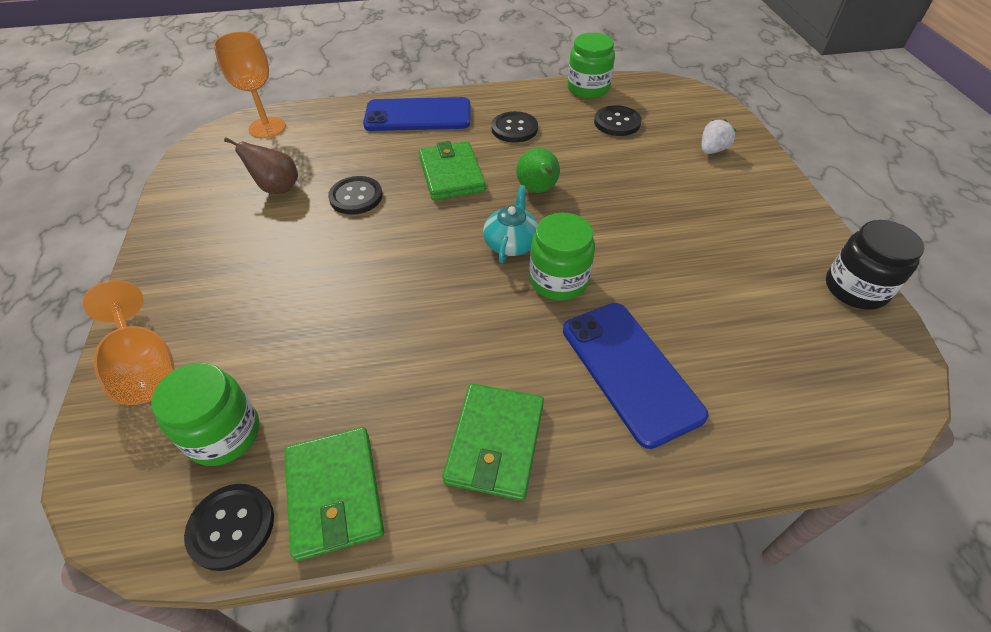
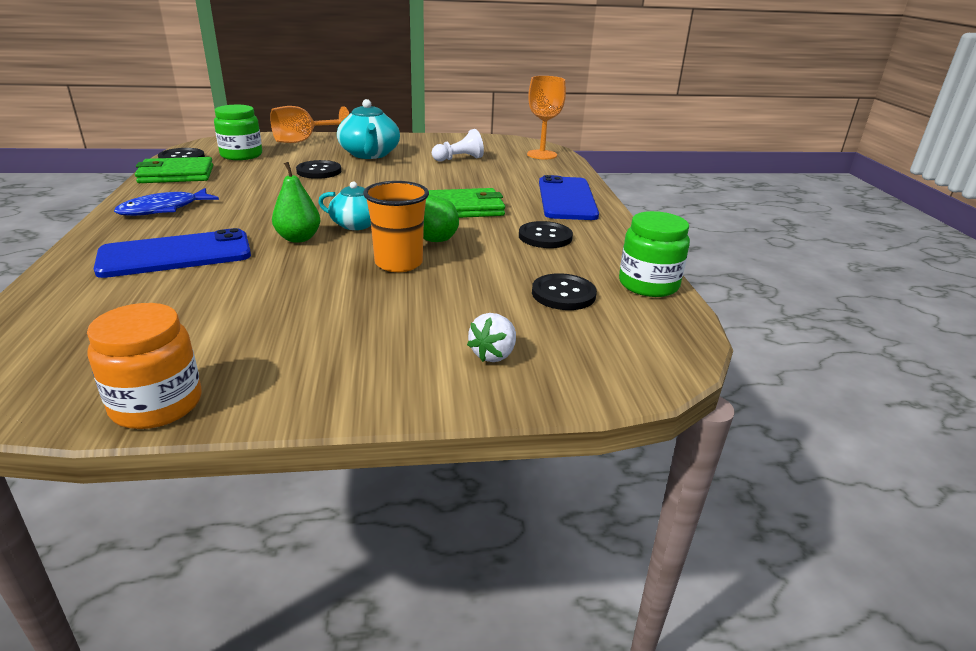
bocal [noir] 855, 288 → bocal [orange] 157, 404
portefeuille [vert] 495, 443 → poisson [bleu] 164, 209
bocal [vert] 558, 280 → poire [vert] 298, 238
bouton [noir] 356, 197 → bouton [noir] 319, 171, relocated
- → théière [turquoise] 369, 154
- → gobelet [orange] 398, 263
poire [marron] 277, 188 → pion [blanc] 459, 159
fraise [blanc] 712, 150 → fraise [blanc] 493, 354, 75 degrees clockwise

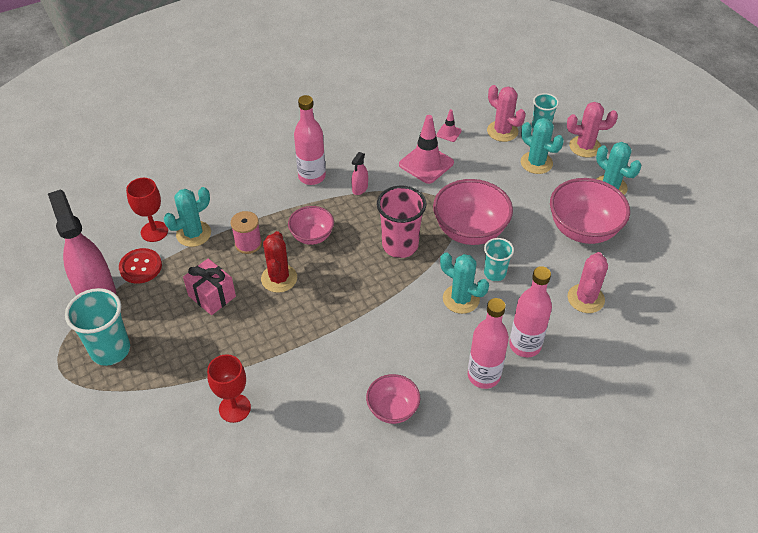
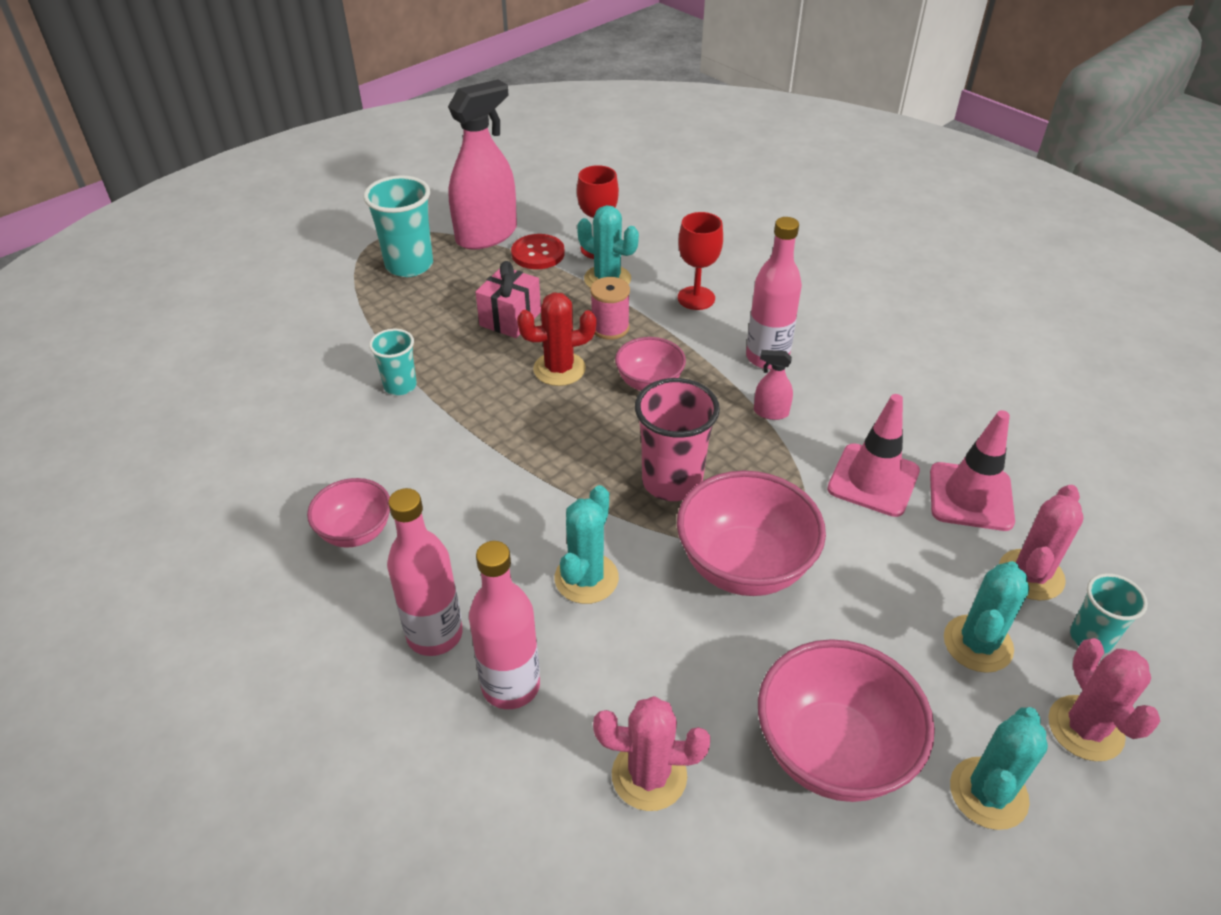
gobelet [turquoise] 495, 273 → gobelet [turquoise] 400, 386, relocated
verre à pied [rouge] 234, 408 → verre à pied [rouge] 696, 298, relocated
cône de chantier [rose] 449, 133 → cône de chantier [rose] 970, 497, x2.00

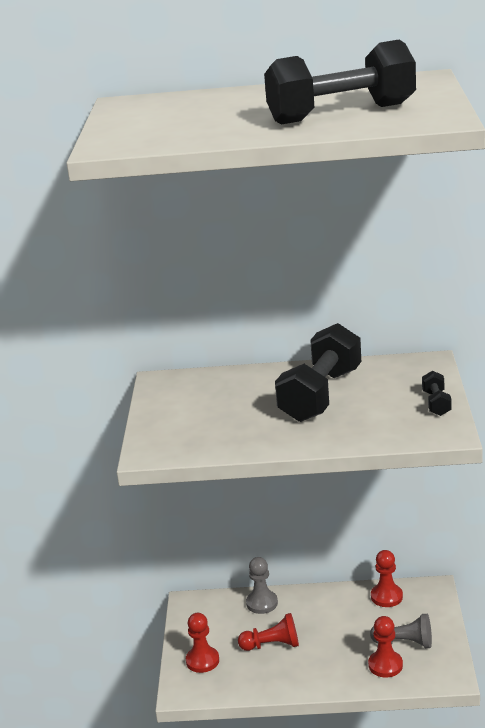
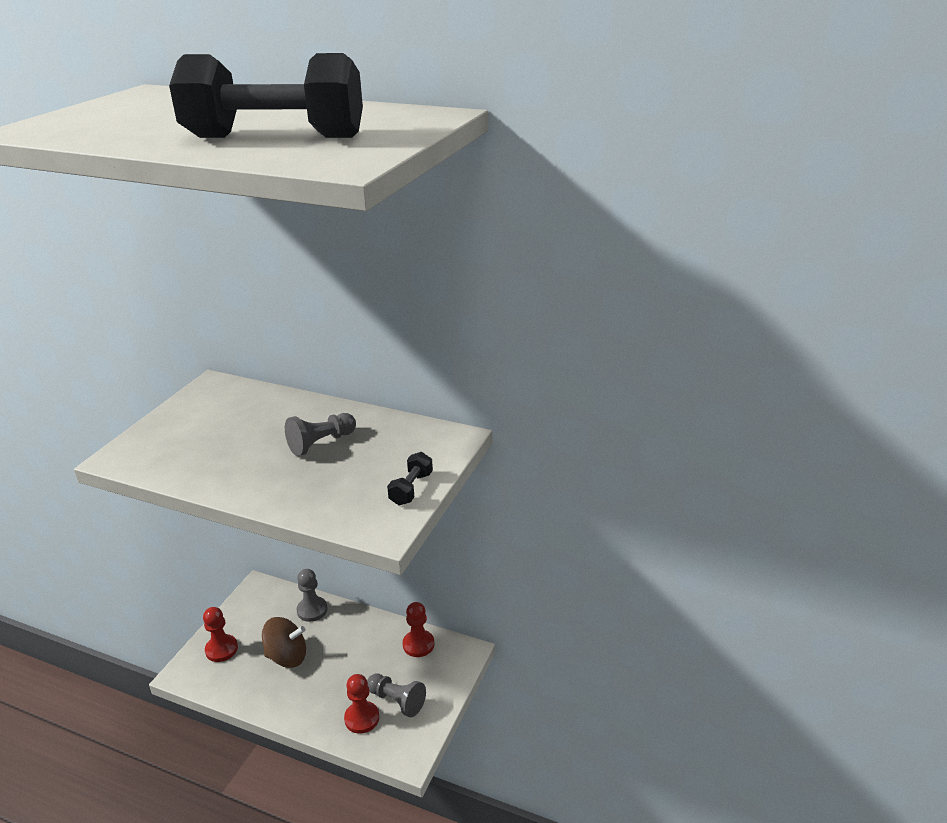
pion [rouge] 272, 645 → toupie [marron] 287, 656
haltère [noir] 321, 395 → pion [gris] 321, 443

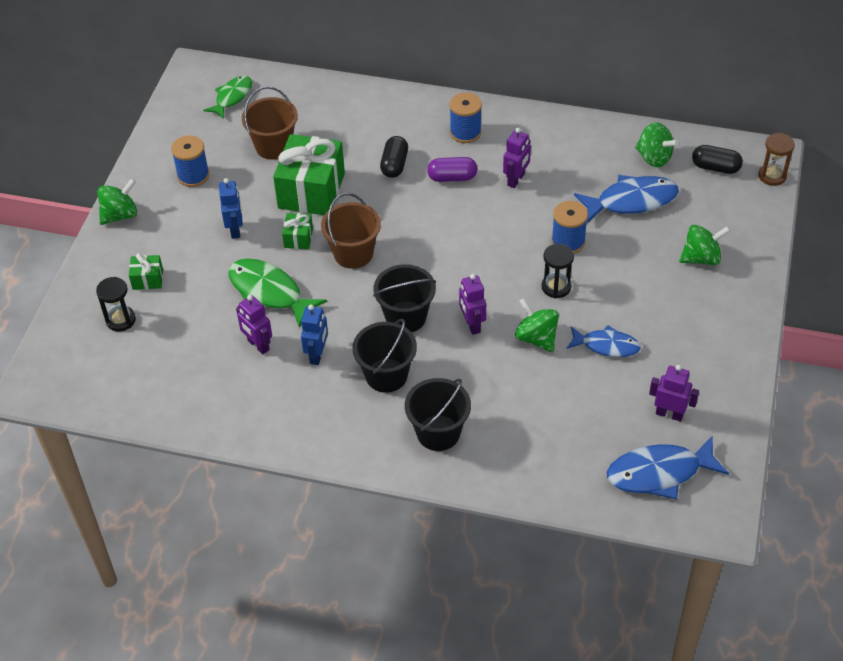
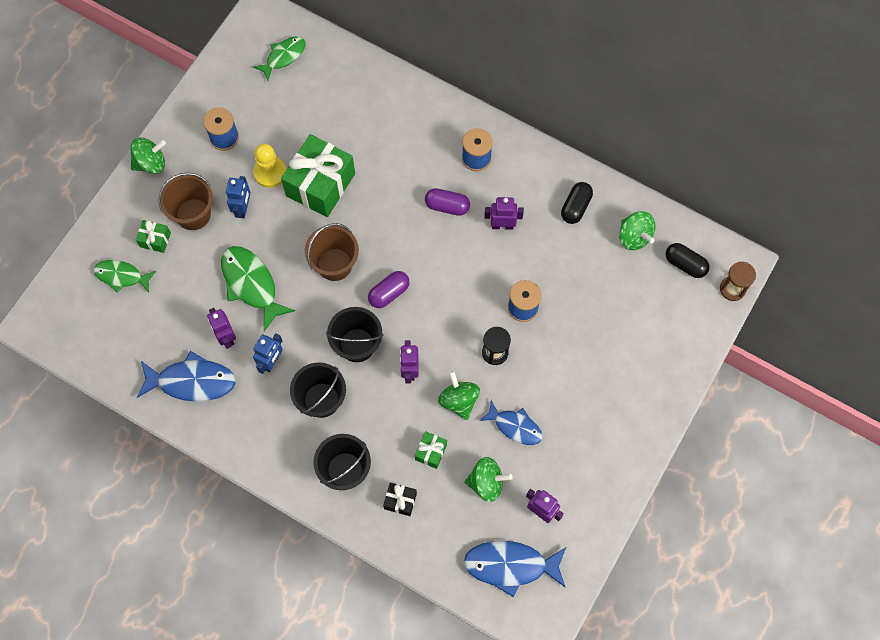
sablier [noir] 120, 320 → poisson [vert] 122, 276
poisson [bleu] 631, 201 → poisson [bleu] 192, 381, relocated
seau [marron] 273, 146 → seau [marron] 193, 214, relocated
- → pion [jaune] 270, 172
- → gélule [violet] 389, 293
- → cadeau [noir] 400, 501
cadeau [vert] 298, 238 → cadeau [vert] 431, 452, relocated
toupie [vert] 701, 258 → toupie [vert] 486, 483, relocated
robot [violet] 516, 180 → robot [violet] 502, 225, 135 degrees counterclockwise
gélule [noir] 394, 165 → gélule [noir] 575, 207, relocated

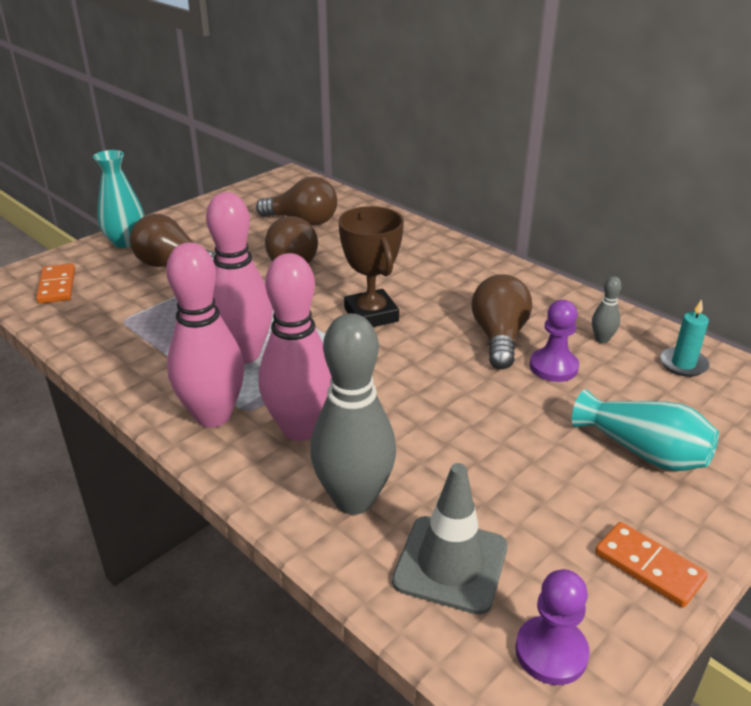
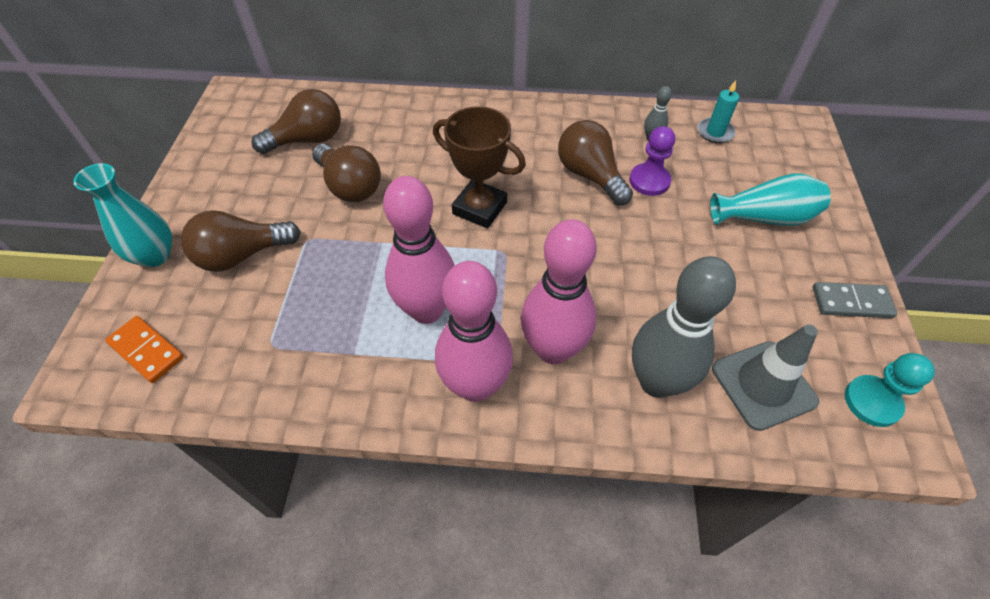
domino [orange] 648, 567 → domino [gris] 851, 302
pion [violet] 551, 652 → pion [turquoise] 872, 402

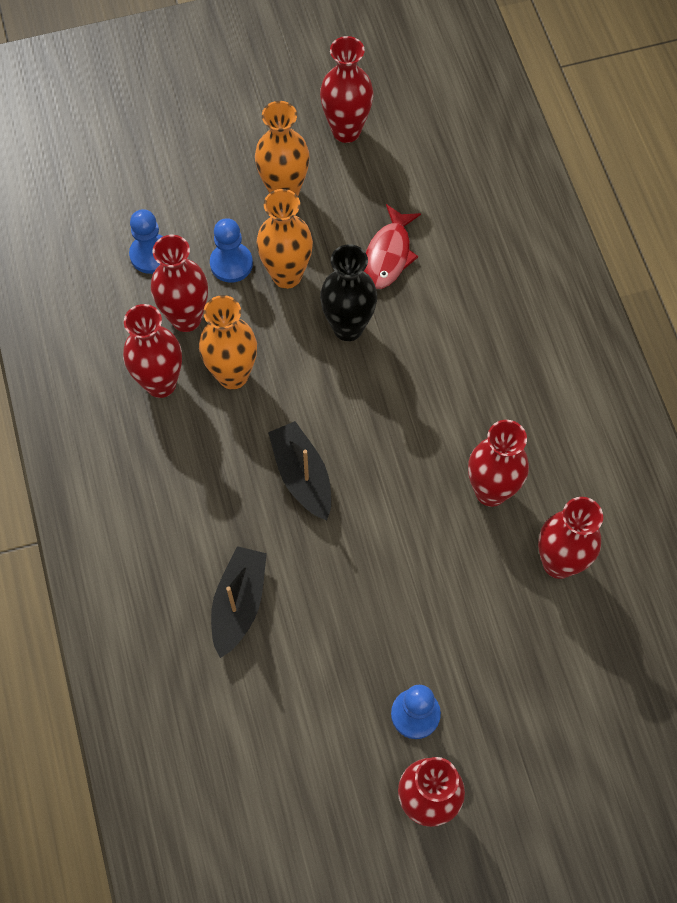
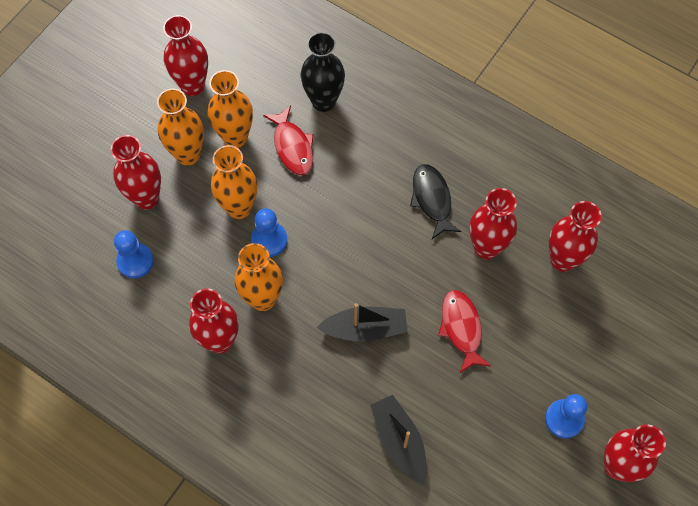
vase [rouge] 186, 318 → vase [rouge] 146, 198, relocated
- → vase [orange] 235, 137
pion [bleu] 231, 263 → pion [bleu] 269, 240, relocated
vase [noir] 348, 327 → vase [noir] 323, 101, relocated
bateau [noir] 302, 476 → bateau [noir] 365, 328, 150 degrees clockwise
- → poisson [noir] 432, 199
- → poisson [rouge] 461, 328

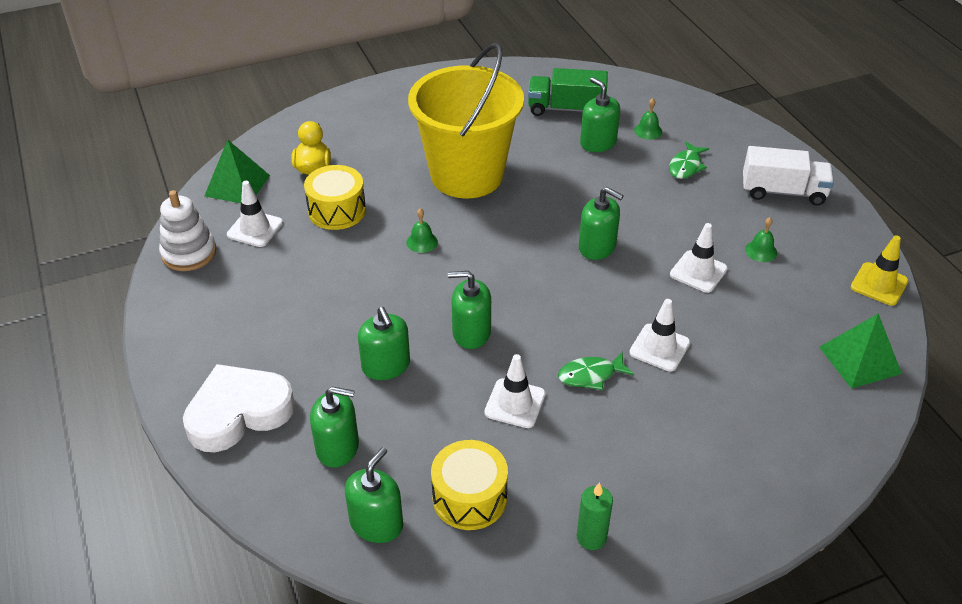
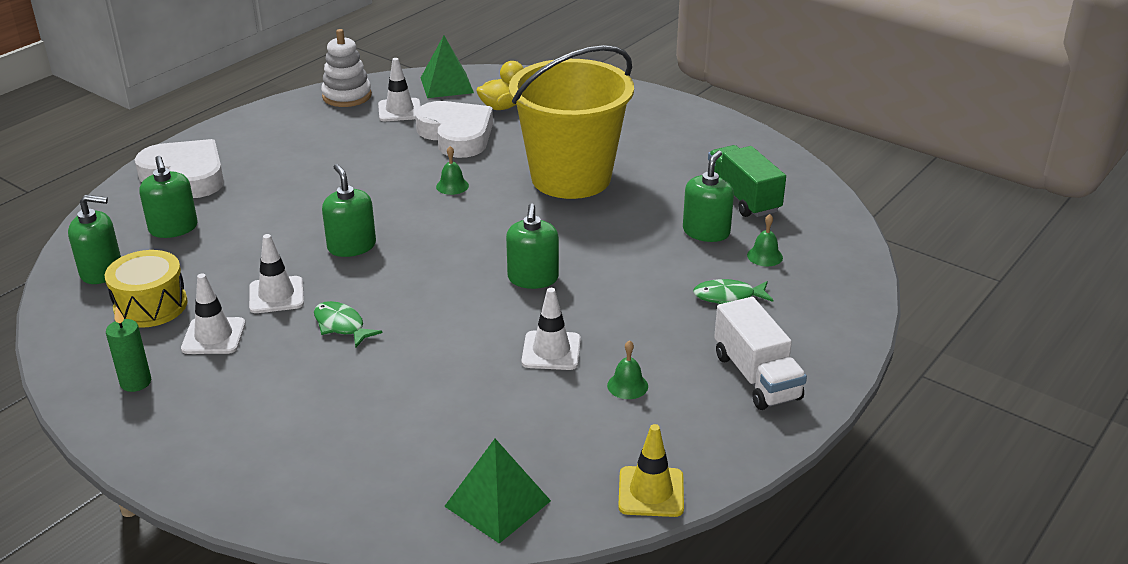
cône de chantier [blanc] 659, 348 → cône de chantier [blanc] 214, 336, relocated
tambour [jaune] 337, 210 → cœur [blanc] 456, 135
distributeur de savon [vert] 386, 366 → -

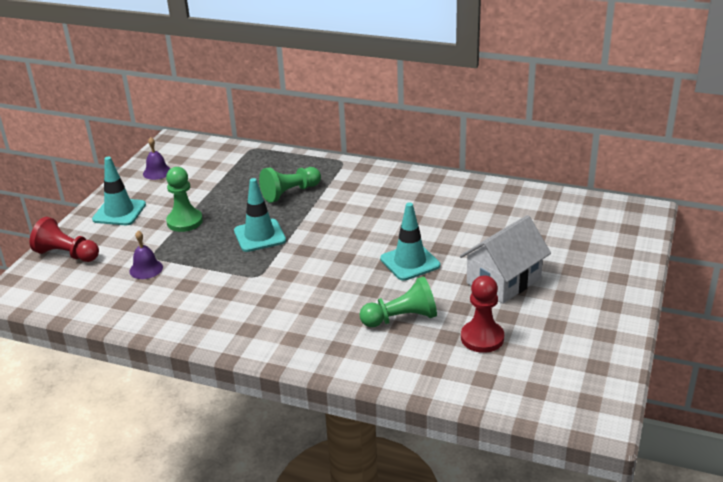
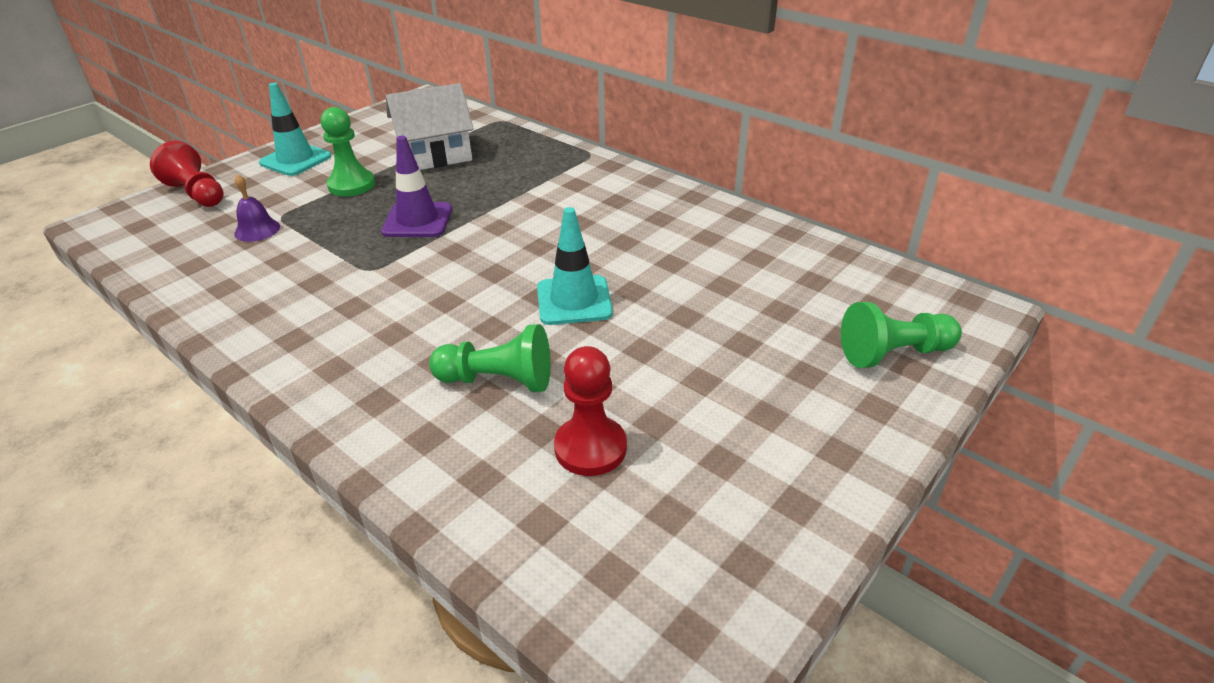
cône de chantier [turquoise] 259, 236 → cône de chantier [violet] 417, 220
maison [blanc] 503, 280 → maison [blanc] 435, 155, relocated
pion [vert] 290, 193 → pion [vert] 893, 353, relocated
cloche [violet] 157, 172 → -

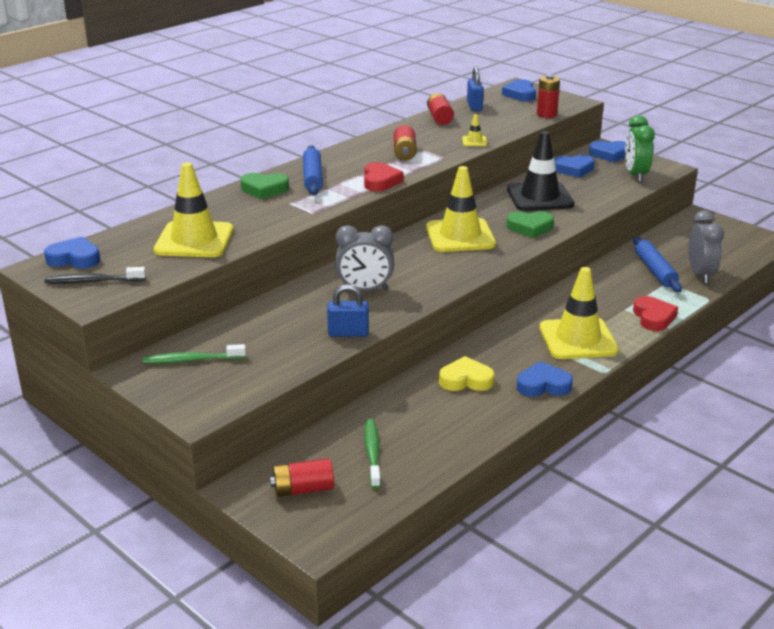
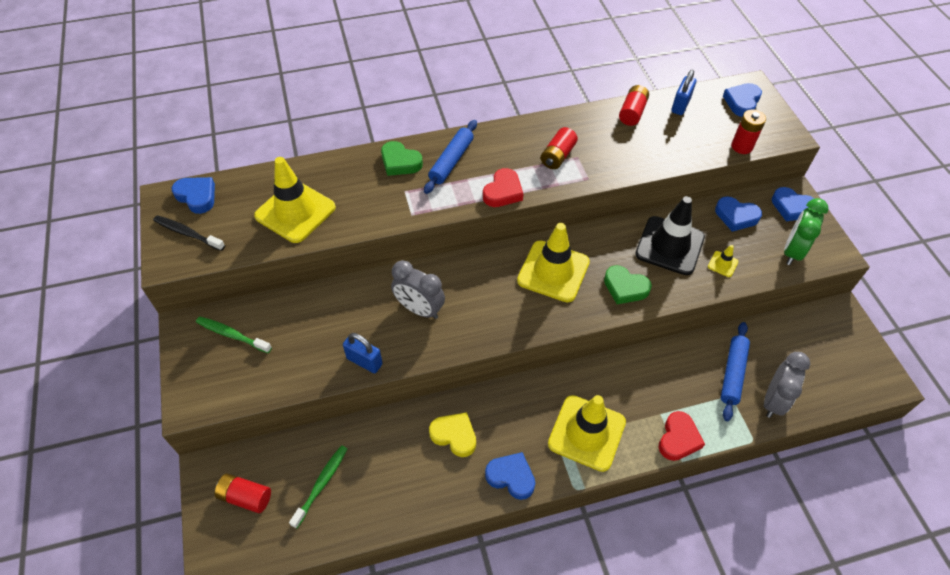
cône de chantier [jaune] 474, 141 → cône de chantier [jaune] 722, 264, relocated

